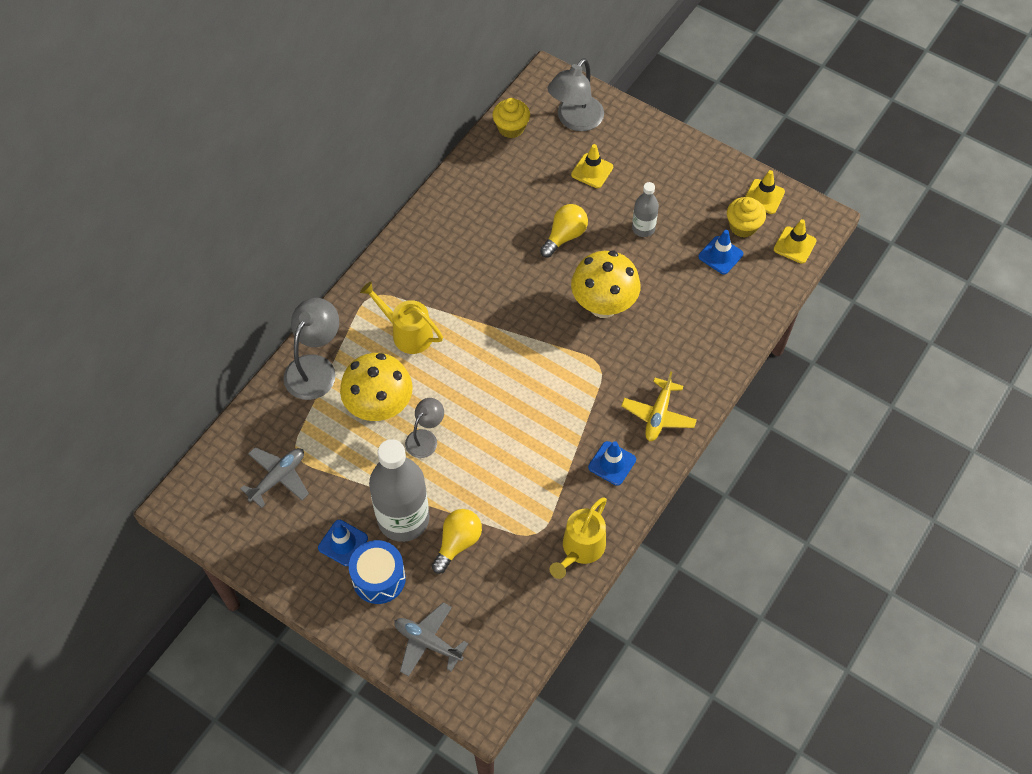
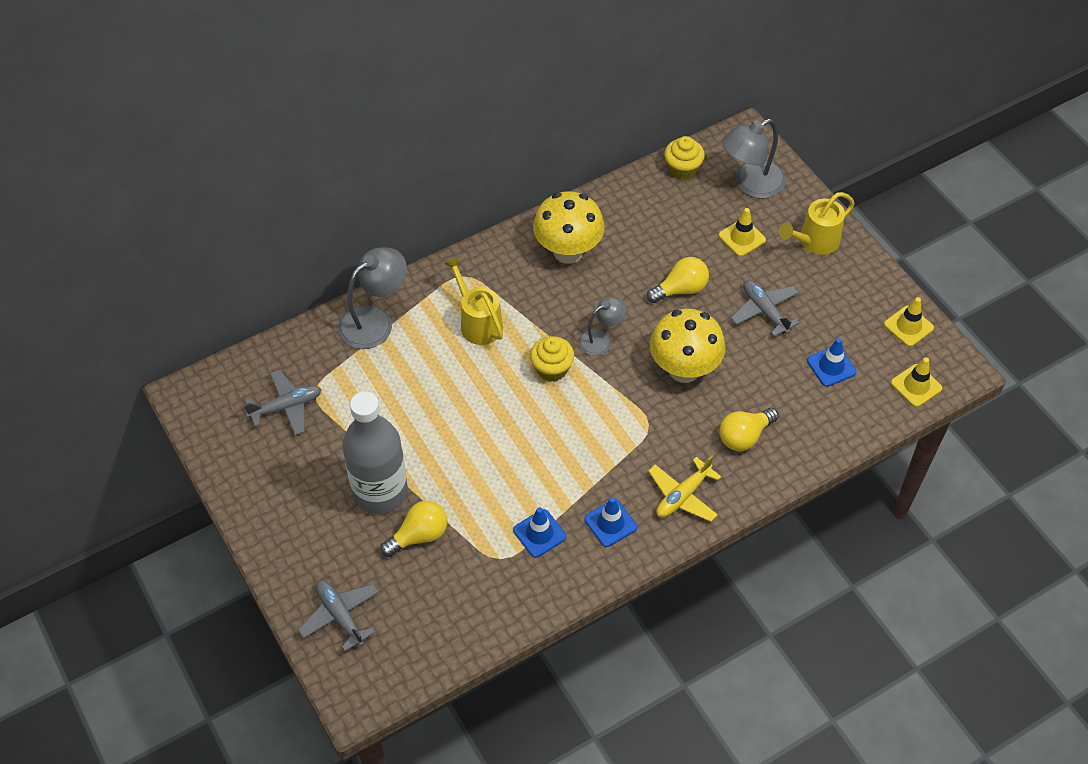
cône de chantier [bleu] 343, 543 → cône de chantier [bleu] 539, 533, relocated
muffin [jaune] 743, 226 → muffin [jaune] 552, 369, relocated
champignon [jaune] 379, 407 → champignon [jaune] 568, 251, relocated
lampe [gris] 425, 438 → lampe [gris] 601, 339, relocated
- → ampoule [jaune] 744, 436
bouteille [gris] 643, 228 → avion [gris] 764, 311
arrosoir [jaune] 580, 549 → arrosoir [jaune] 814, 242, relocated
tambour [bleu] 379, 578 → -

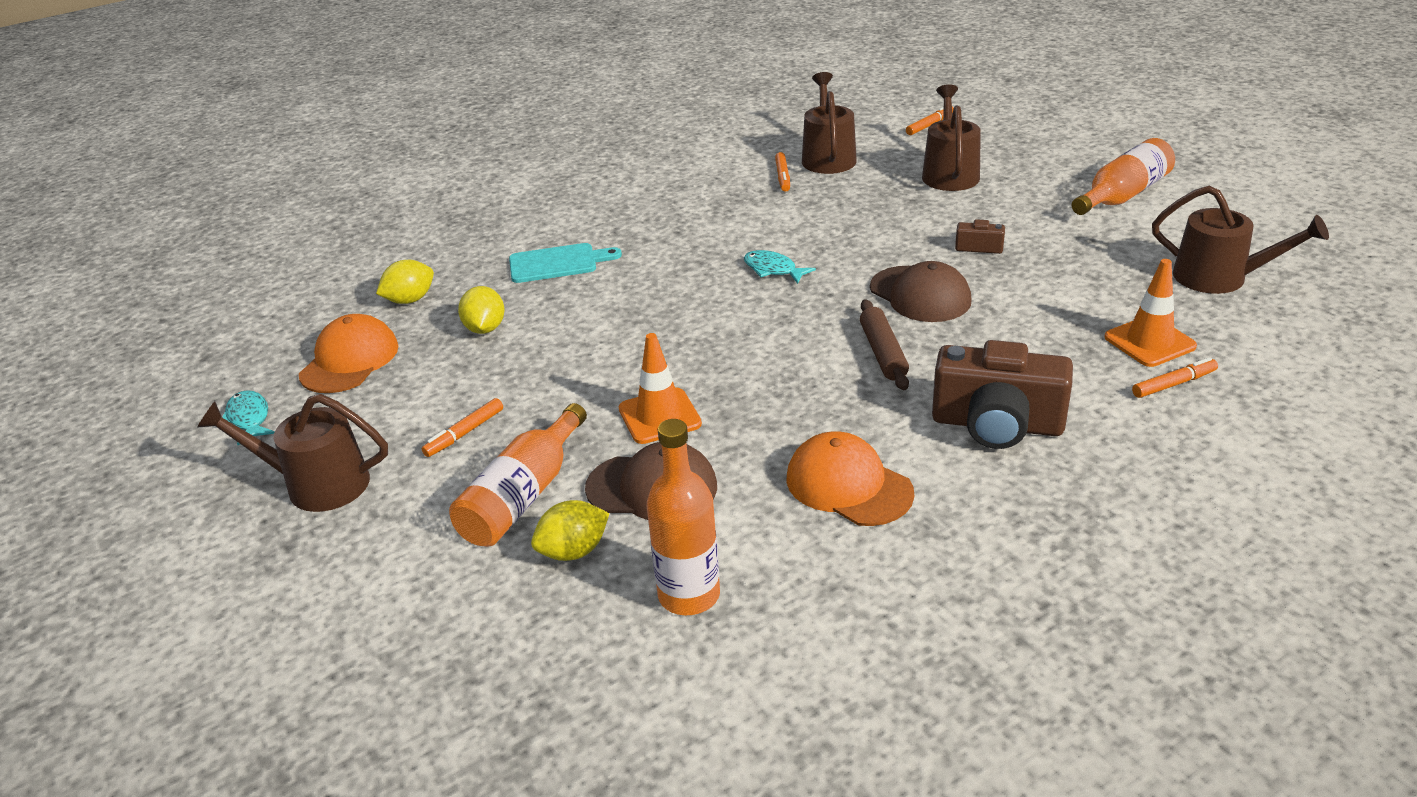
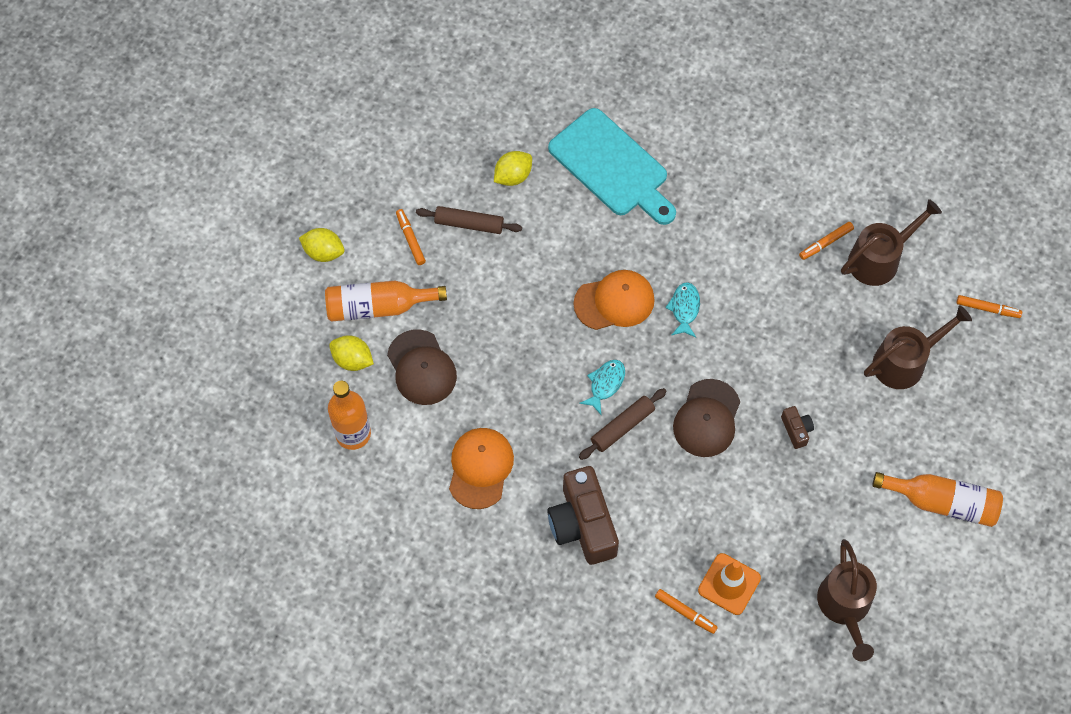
citron [jaune] 410, 300 → citron [jaune] 323, 252, relocated
feutre [orange] 464, 433 → feutre [orange] 410, 239, 60 degrees clockwise
- → rouleau à pâtisserie [marron] 469, 224
planche à découper [turquoise] 557, 263 → planche à découper [turquoise] 612, 166, x1.67
casquette [orange] 349, 360 → casquette [orange] 614, 301, relocated
poisson [turquoise] 249, 419 → poisson [turquoise] 605, 384, relocated
arrosoir [marron] 317, 484 → -
cône de chantier [orange] 659, 416 → -

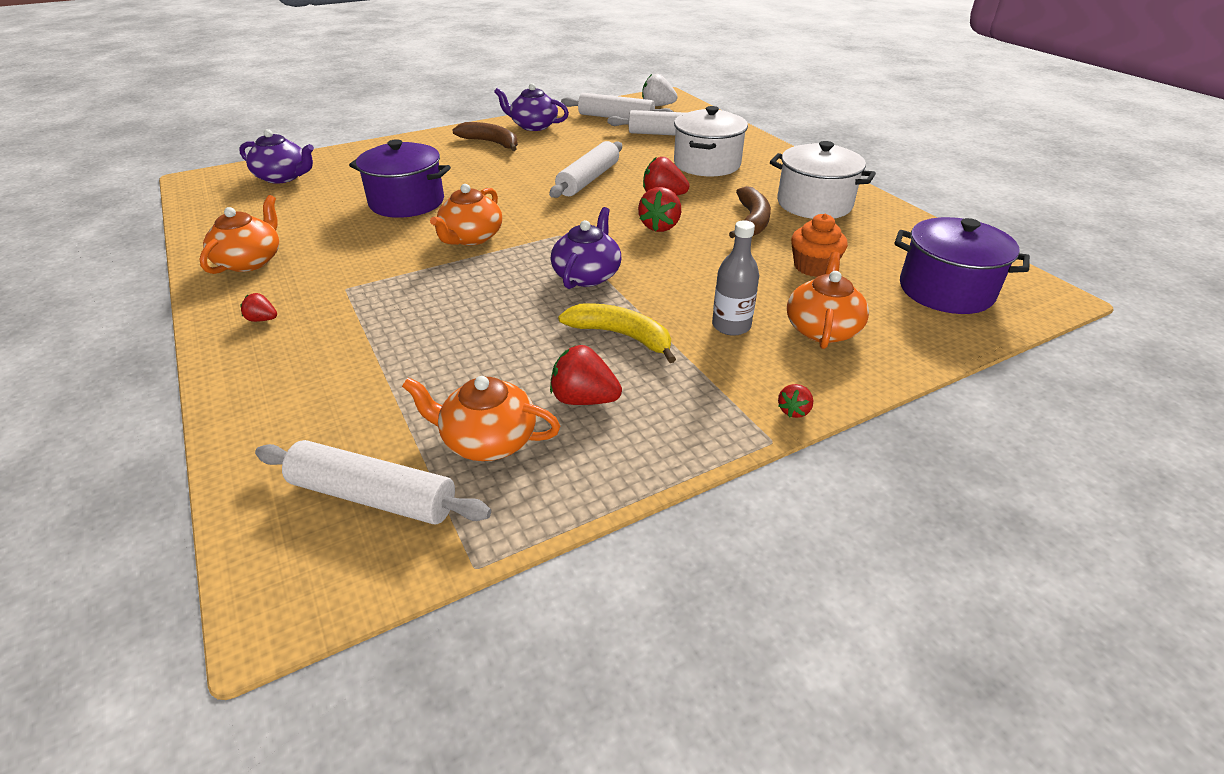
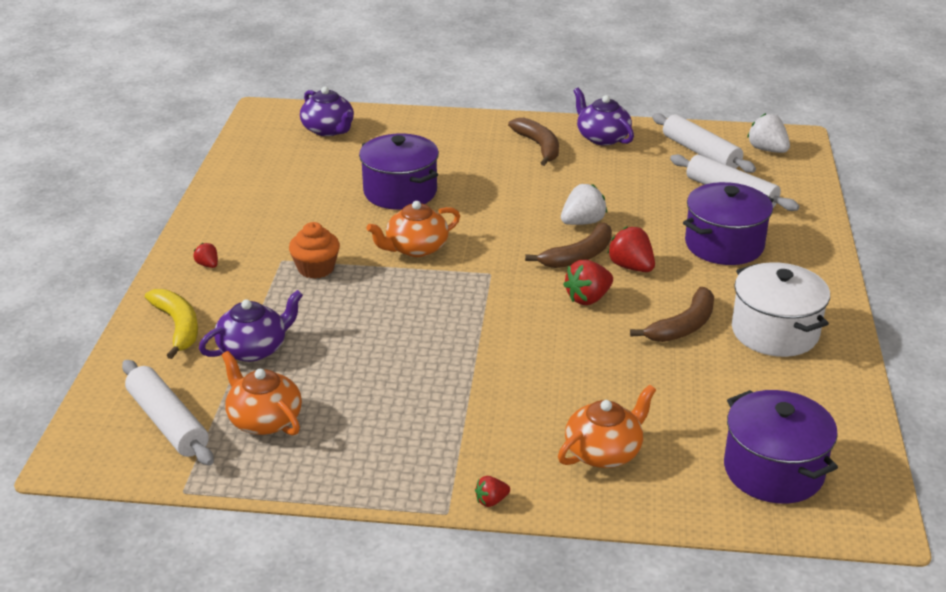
banane [jaune] 621, 336 → banane [jaune] 178, 326, relocated
théière [violet] 587, 275 → théière [violet] 254, 349, relocated
muffin [orange] 813, 267 → muffin [orange] 316, 268, relocated
- → banane [marron] 579, 256
rouleau à pâtisserie [blanc] 588, 179 → fraise [blanc] 582, 222
marmite [blanc] 707, 164 → marmite [violet] 724, 245
théière [orange] 250, 261 → -
fraise [rouge] 584, 399 → -
bouteille [gris] 731, 326 → -

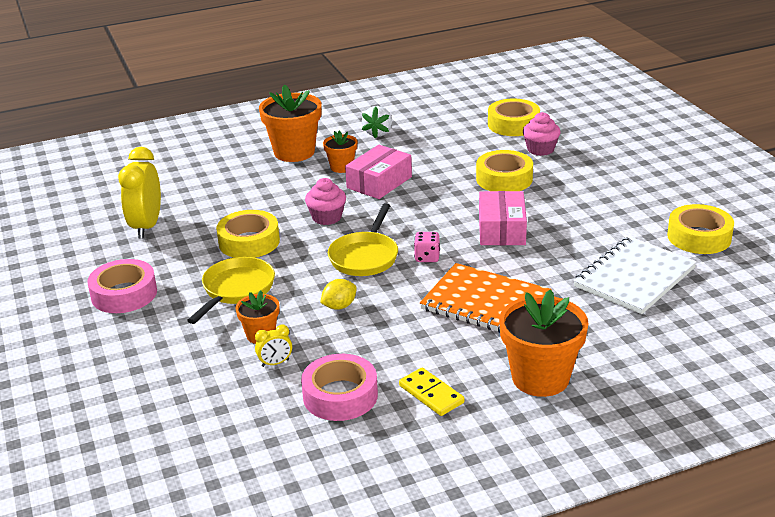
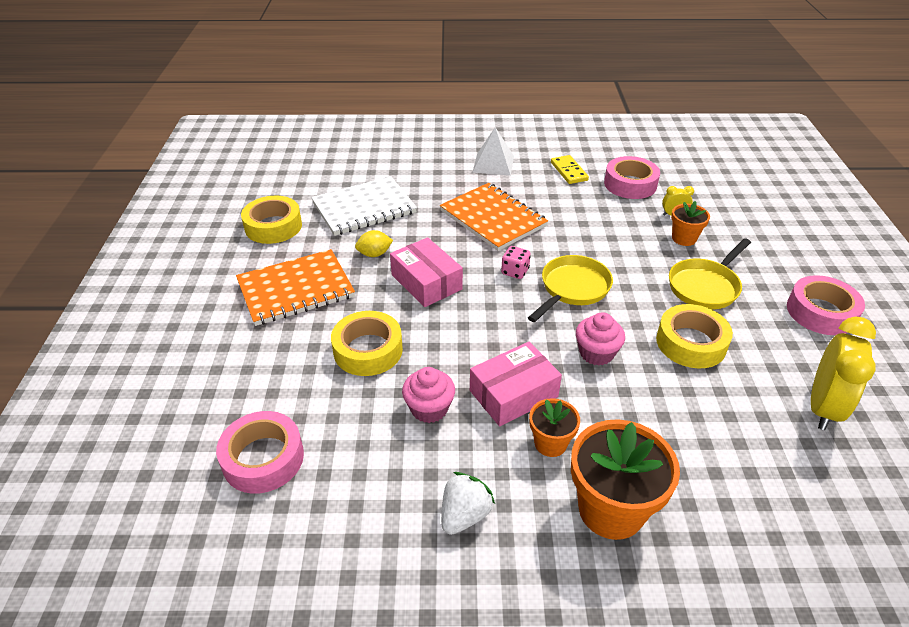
ruban adhésif [jaune] 513, 124 → ruban adhésif [rose] 263, 458
- → carnet [orange] 296, 289
citron [jaune] 339, 306 → citron [jaune] 374, 254, relocated
boîte [rose] 501, 229 → boîte [rose] 426, 282, 60 degrees counterclockwise
muffin [rose] 540, 149 → muffin [rose] 429, 408, relocated
pot de fleurs [orange] 540, 378 → pyramide [blanc] 493, 164

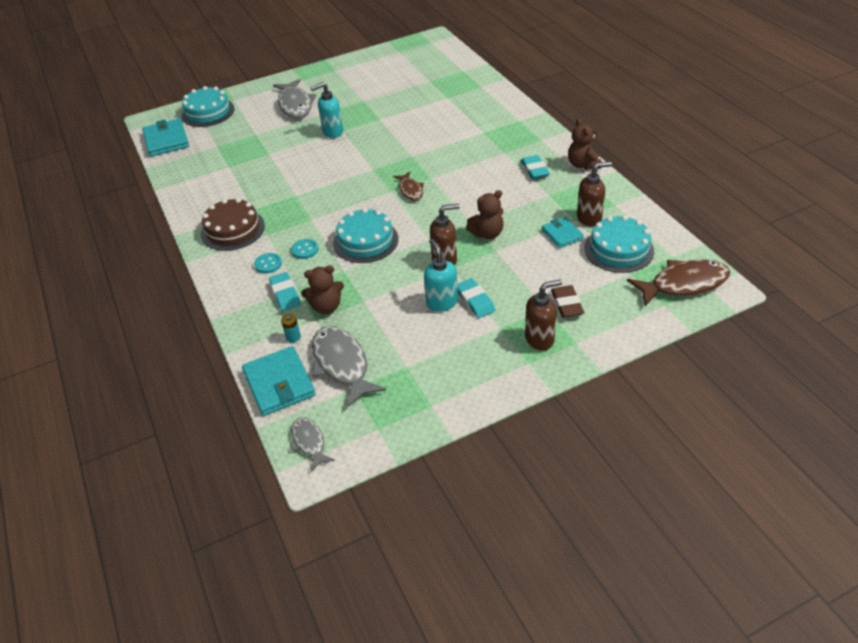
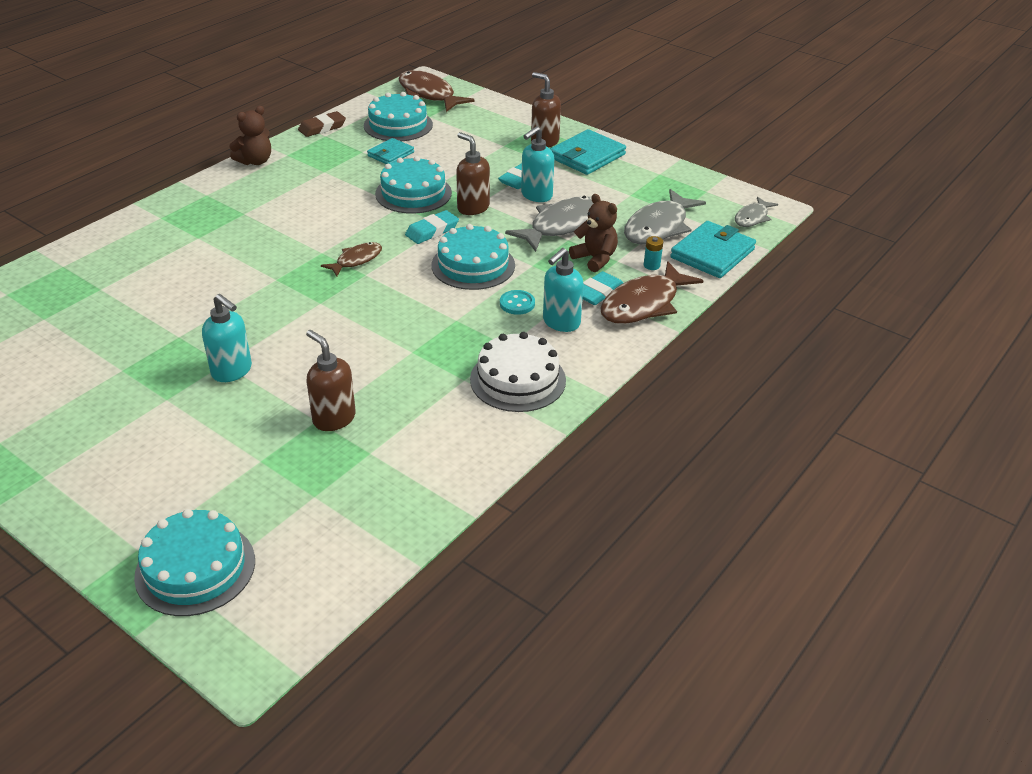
gomme [marron] 567, 304 → gomme [marron] 322, 127, relocated
distributeur de savon [marron] 589, 218 → distributeur de savon [marron] 333, 418, relocated
ours en peluche [marron] 487, 233 → gâteau [turquoise] 413, 193
gomme [turquoise] 534, 170 → gomme [turquoise] 432, 231, relocated
gâteau [marron] 233, 230 → gâteau [blanc] 518, 380
poisson [gris] 295, 105 → poisson [gris] 562, 225, relocated
bouton [turquoise] 268, 264 → distributeur de savon [turquoise] 561, 323
portefeuille [turquoise] 166, 140 → portefeuille [turquoise] 587, 156, relocated
- → poisson [marron] 644, 304

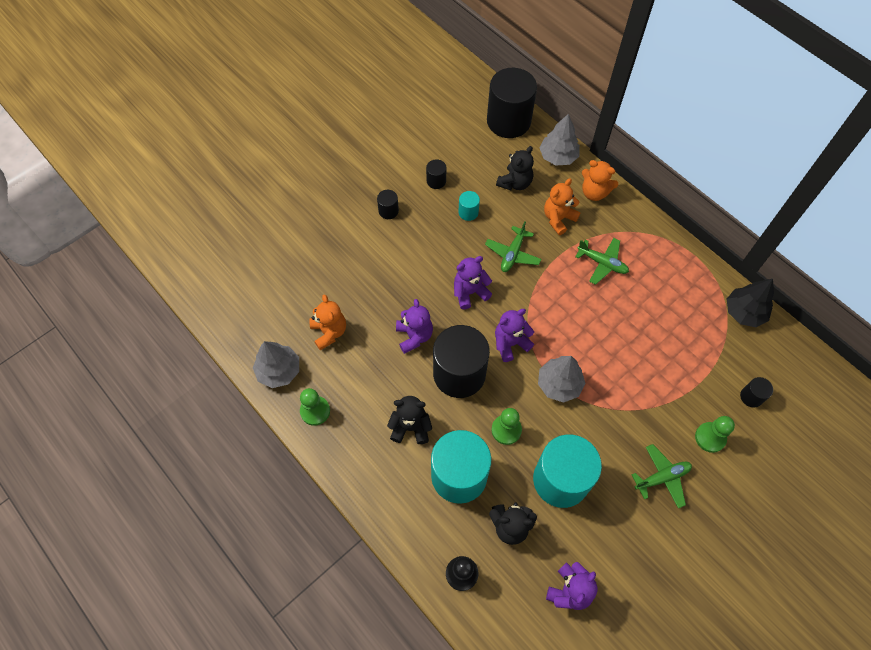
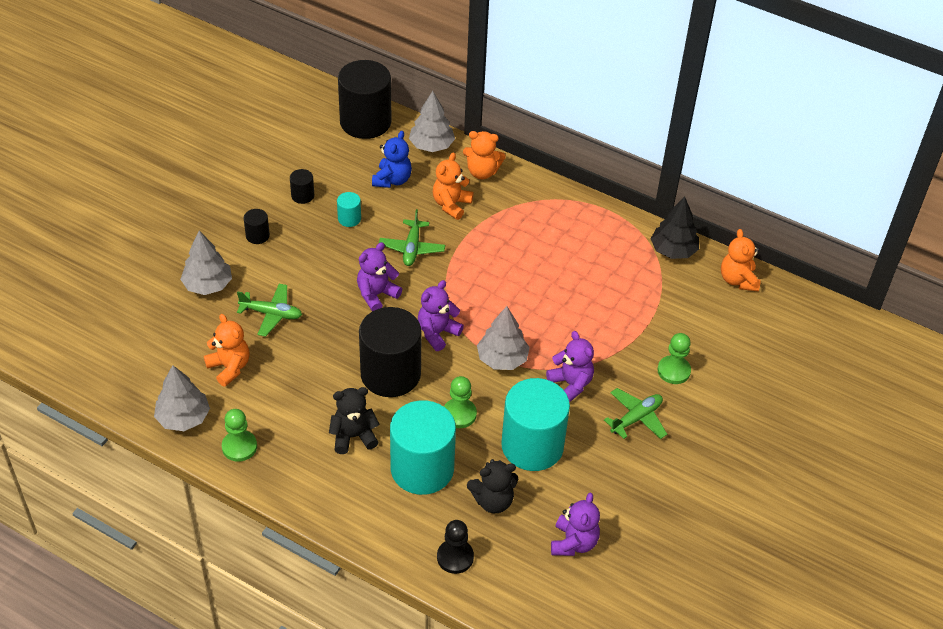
- → arbre [gris] 208, 285
avion [vert] 602, 263 → avion [vert] 271, 314, relocated
ours en peluche [noir] 515, 183 → ours en peluche [bleu] 392, 180
ours en peluche [violet] 414, 336 → ours en peluche [violet] 570, 384, relocated
- → ours en peluche [orange] 738, 280
cylindre [noir] 751, 397 → -

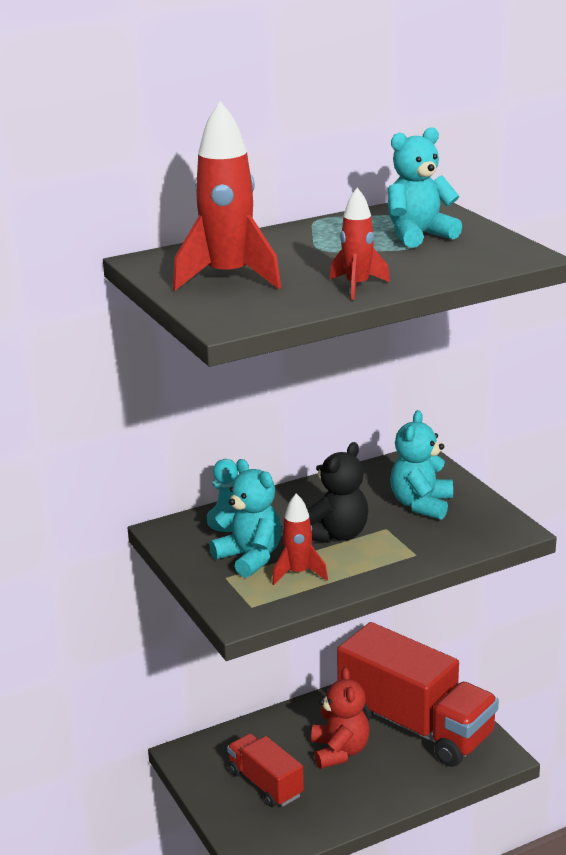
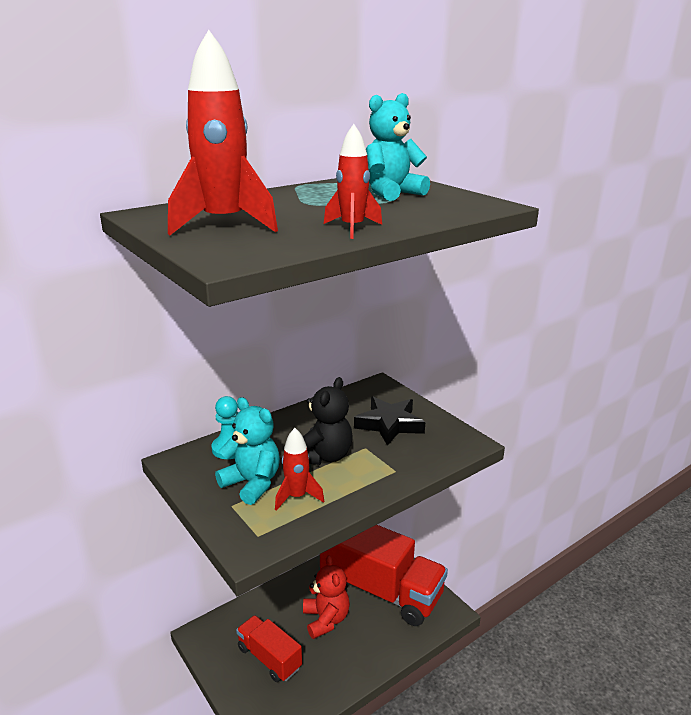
ours en peluche [turquoise] 421, 505 → étoile [noir] 389, 424

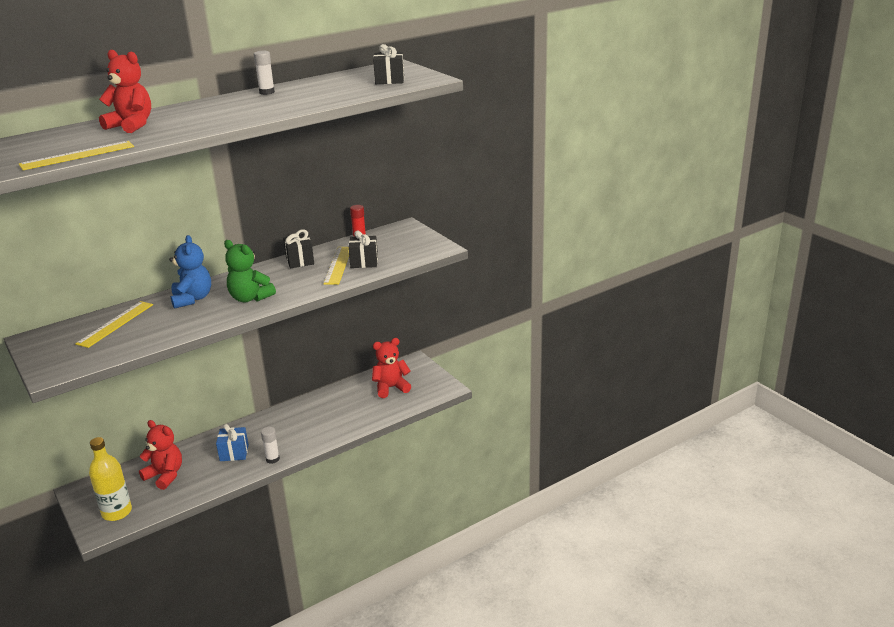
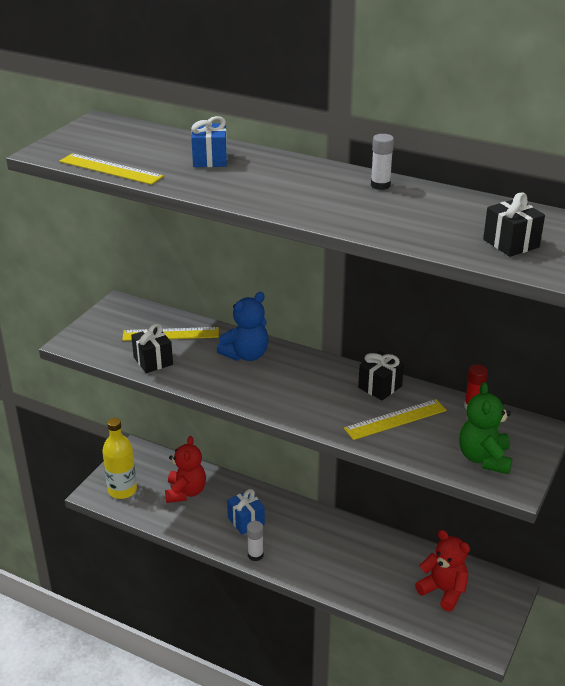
cadeau [noir] 364, 262 → cadeau [noir] 153, 361, relocated
ours en peluche [rouge] 131, 126 → cadeau [bleu] 210, 159
ours en peluche [vert] 250, 298 → ours en peluche [vert] 484, 458, relocated

